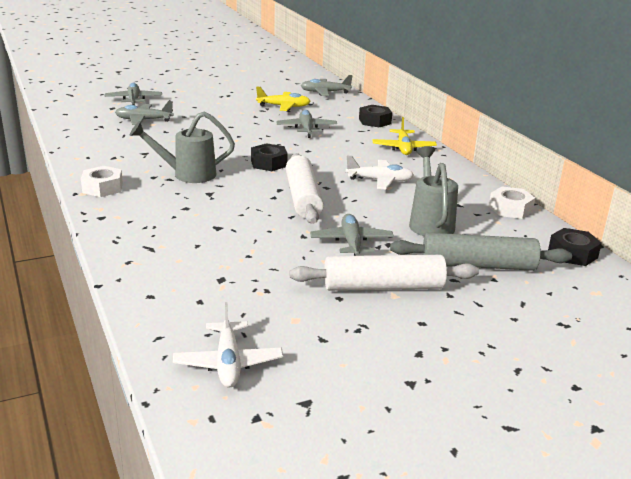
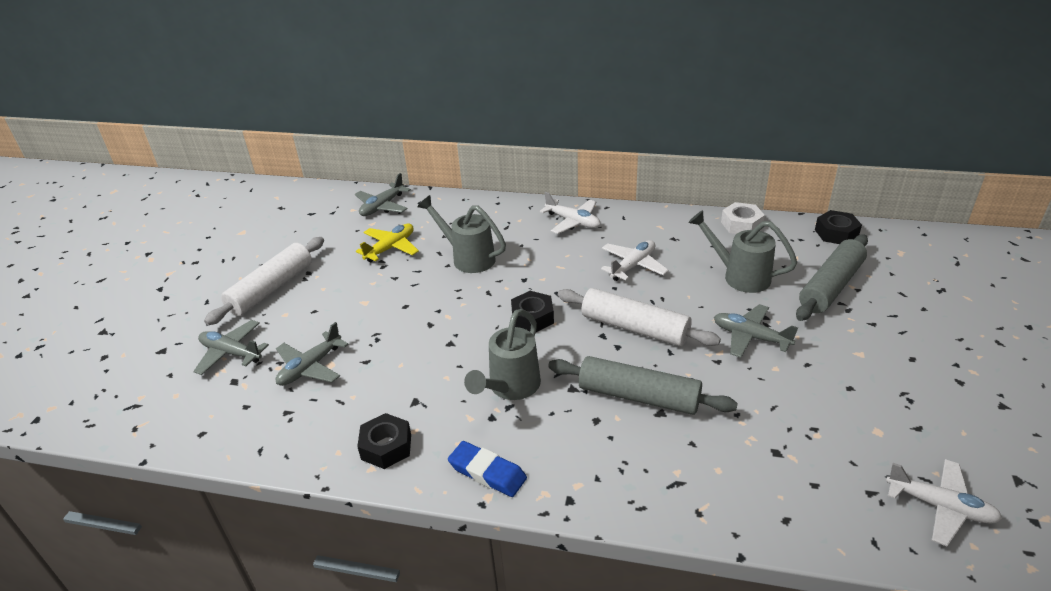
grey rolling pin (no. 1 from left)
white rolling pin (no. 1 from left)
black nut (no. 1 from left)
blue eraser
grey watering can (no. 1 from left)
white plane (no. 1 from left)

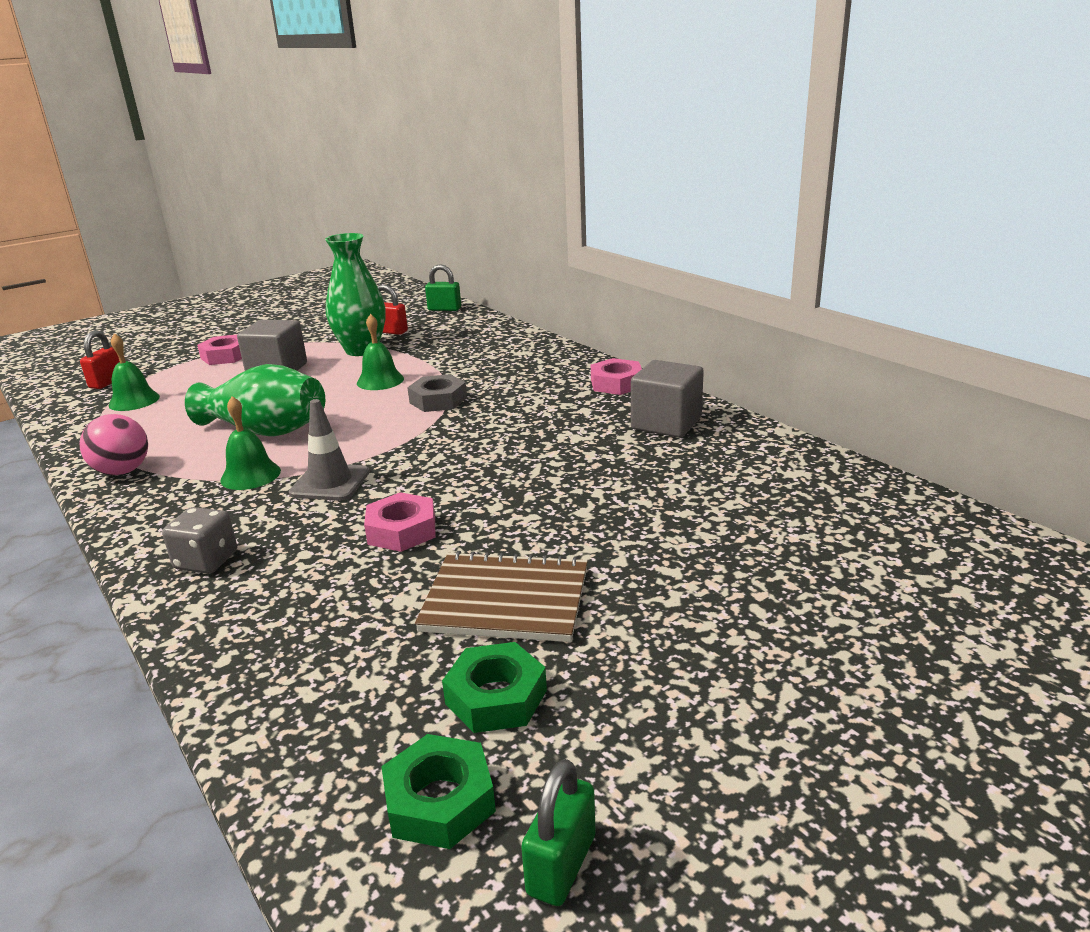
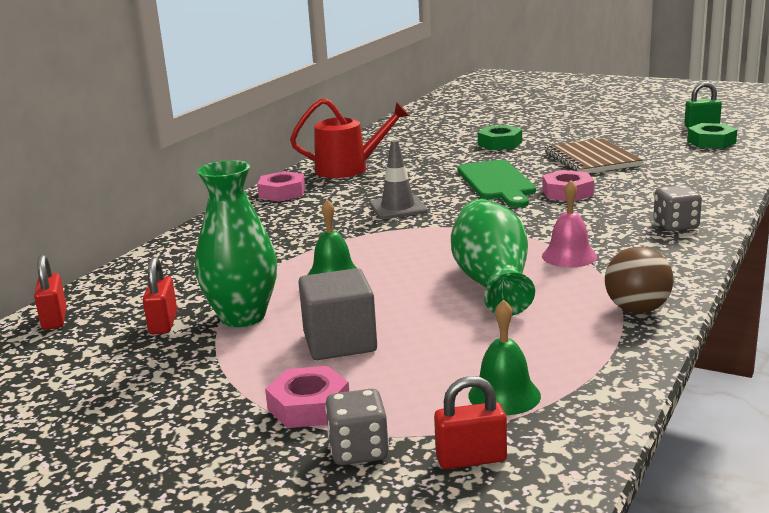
grey nut
grey dice (no. 1 from left)
green cutting board
grey traffic cone
green nut (no. 1 from left)
red watering can
brown ball
pink bell
red padlock (no. 1 from left)

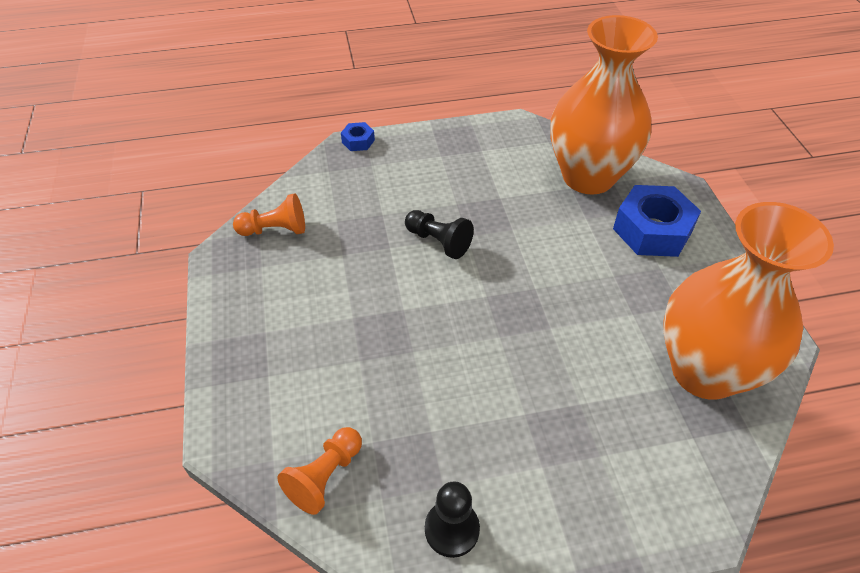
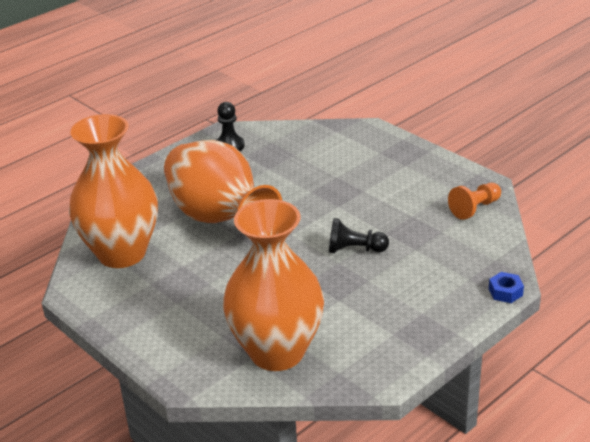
orange pawn (no. 2 from left in the first image)
blue nut (no. 2 from left in the first image)
orange vase (no. 2 from left)

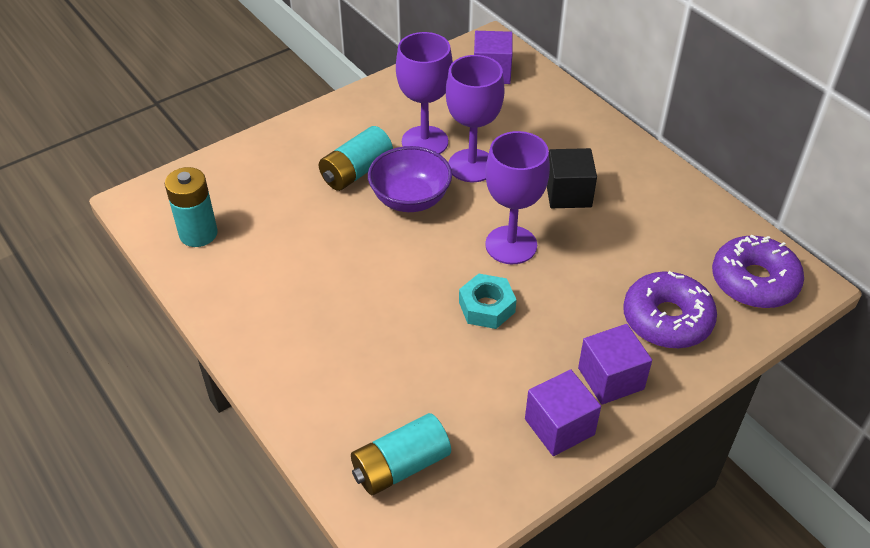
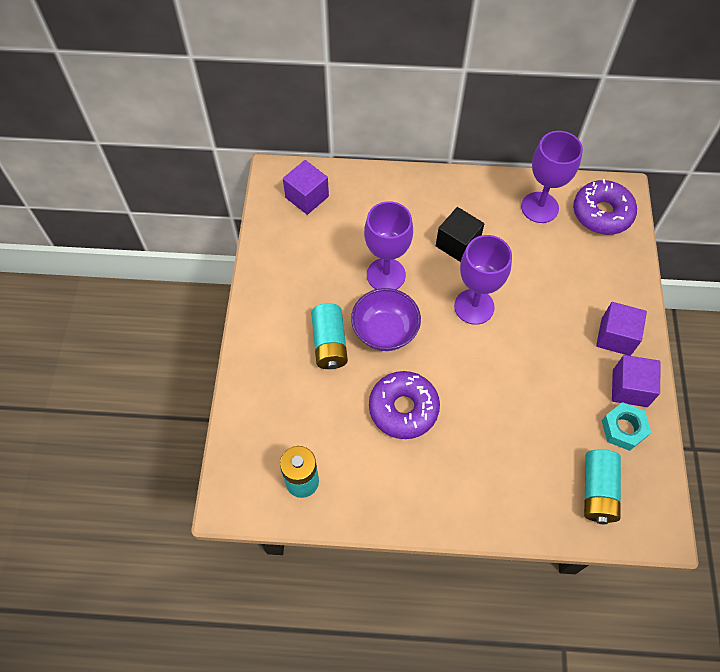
purple goblet (no. 3 from left)
turquoise nut
purple donut (no. 1 from left)

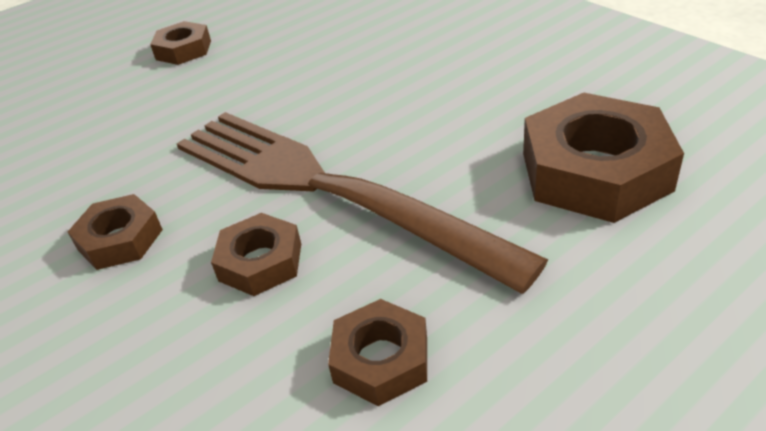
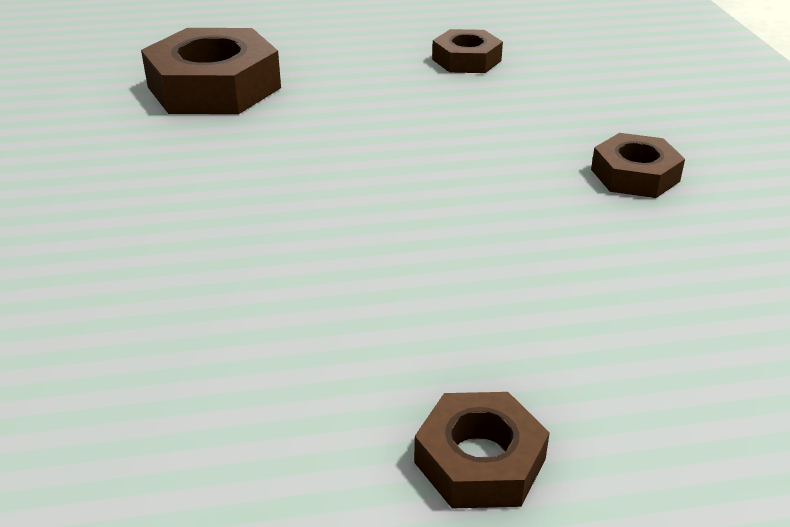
brown fork
brown nut (no. 3 from left in the first image)

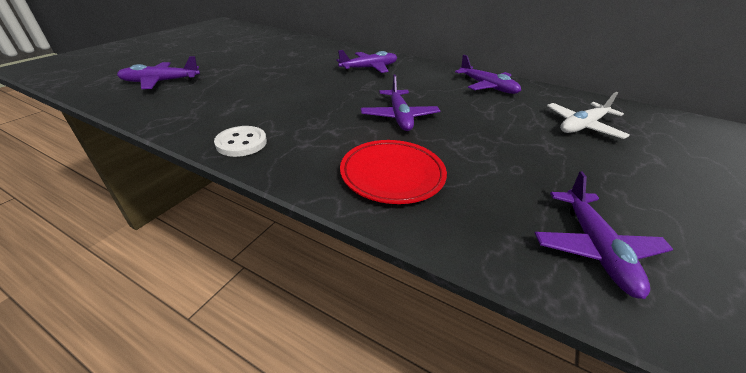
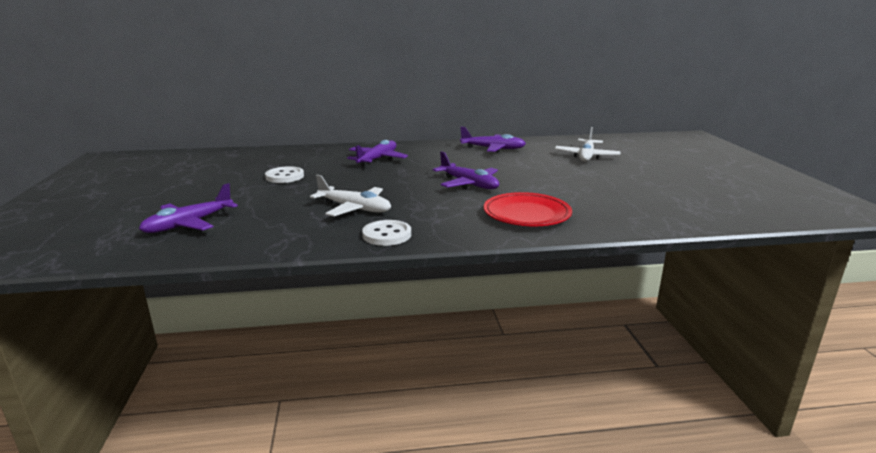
purple plane (no. 5 from left in the first image)
white button (no. 1 from left)
white plane (no. 1 from left)

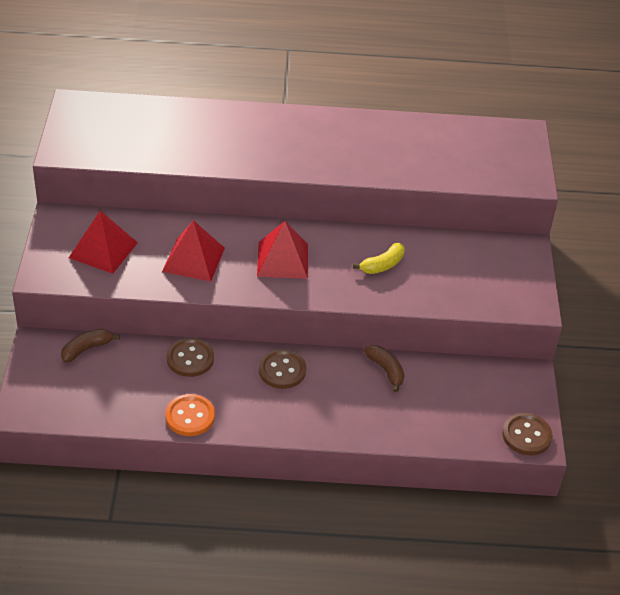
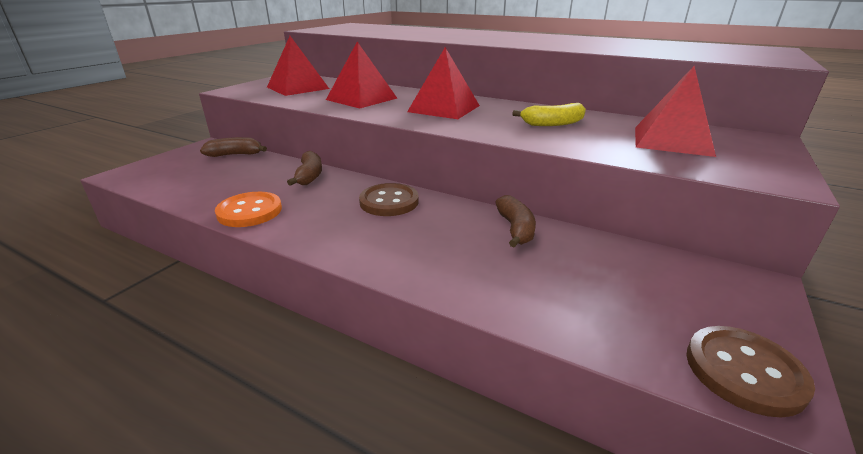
red pyramid (no. 4 from left)
brown banana (no. 2 from left)

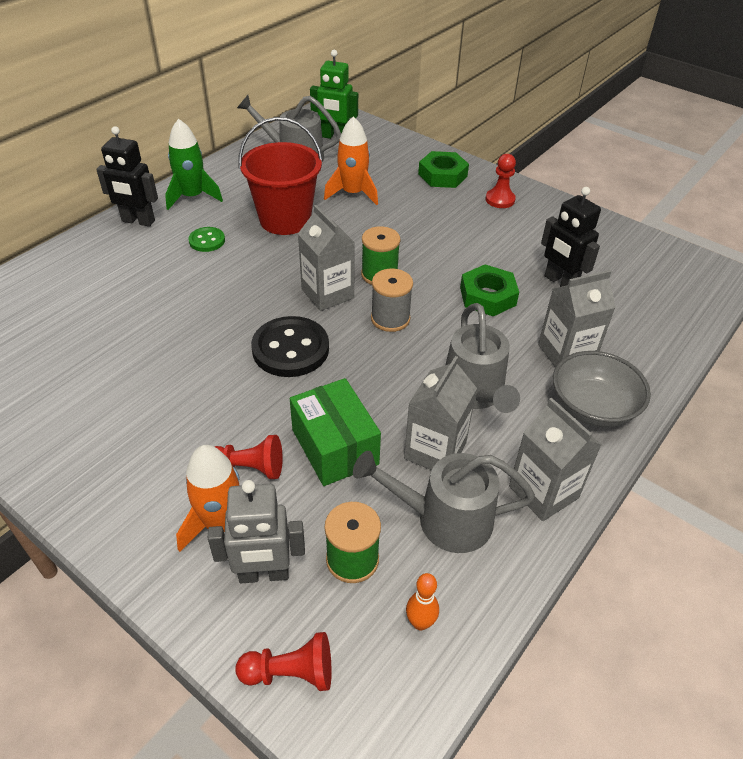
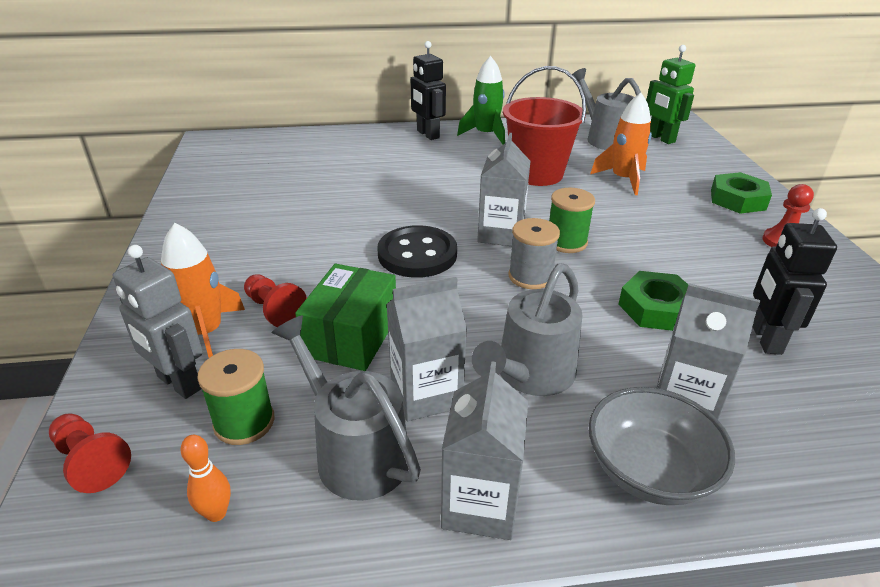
green button

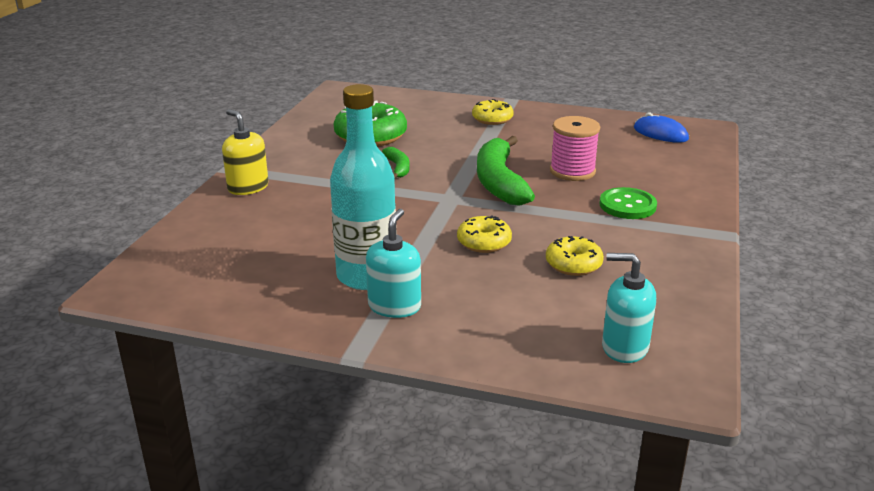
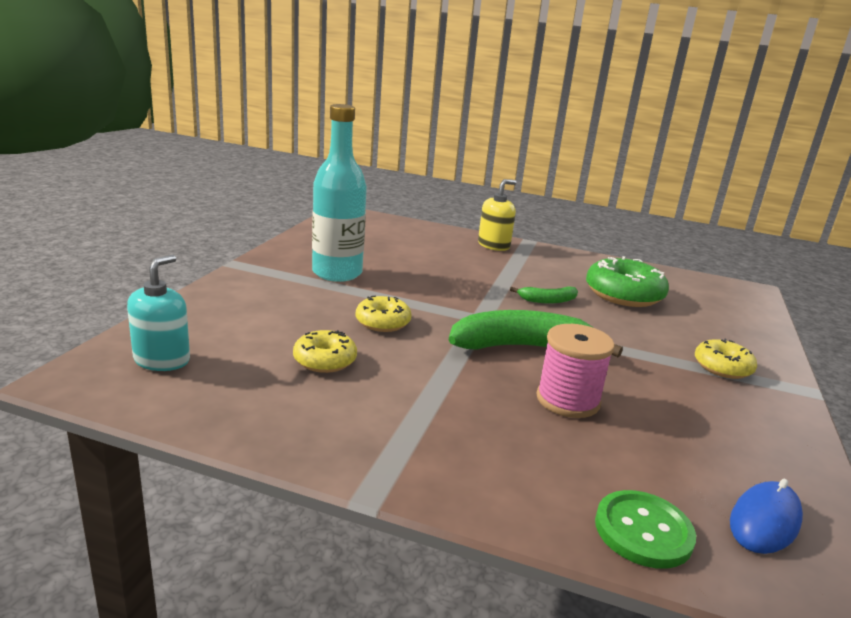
turquoise soap dispenser (no. 1 from left in the first image)
green button

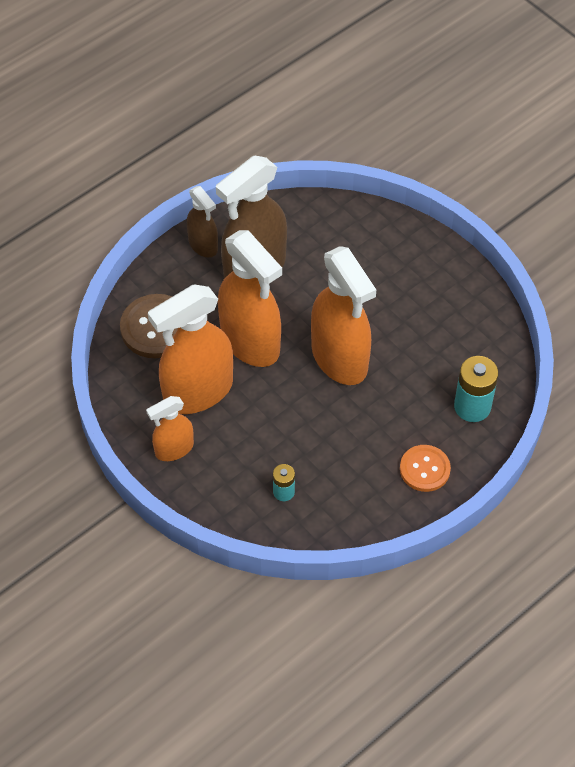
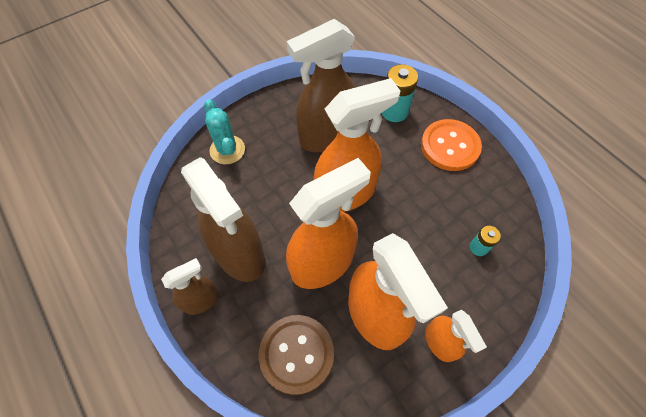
turquoise cactus
brown spray bottle (no. 3 from left)
orange button

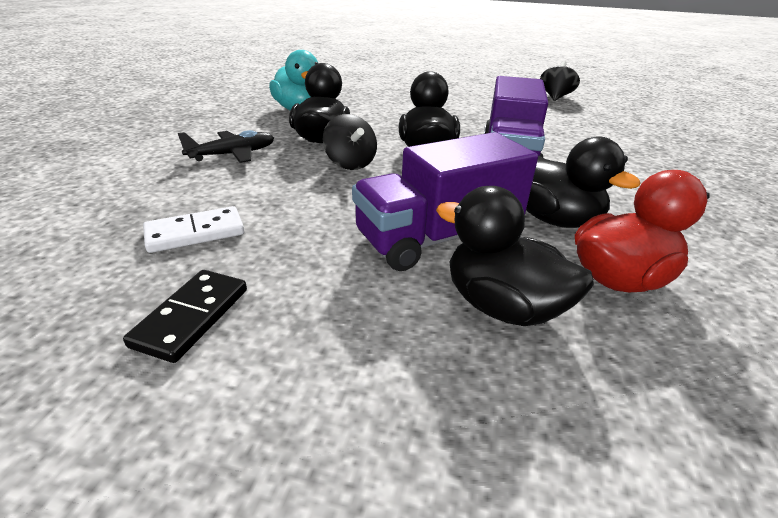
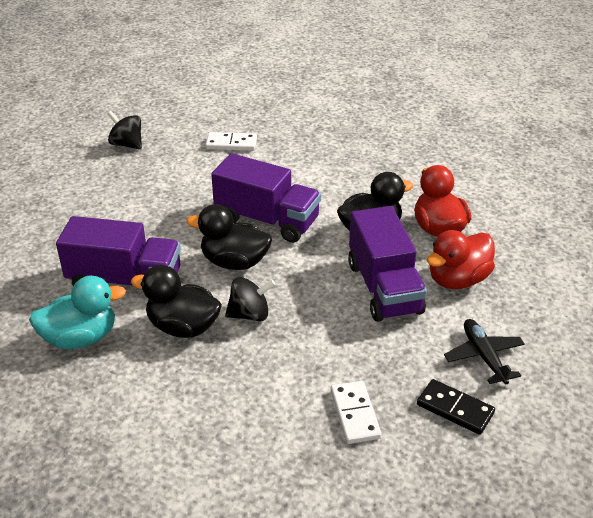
purple truck (no. 1 from left)
white domino (no. 1 from left)
black plane
red duck (no. 2 from left)

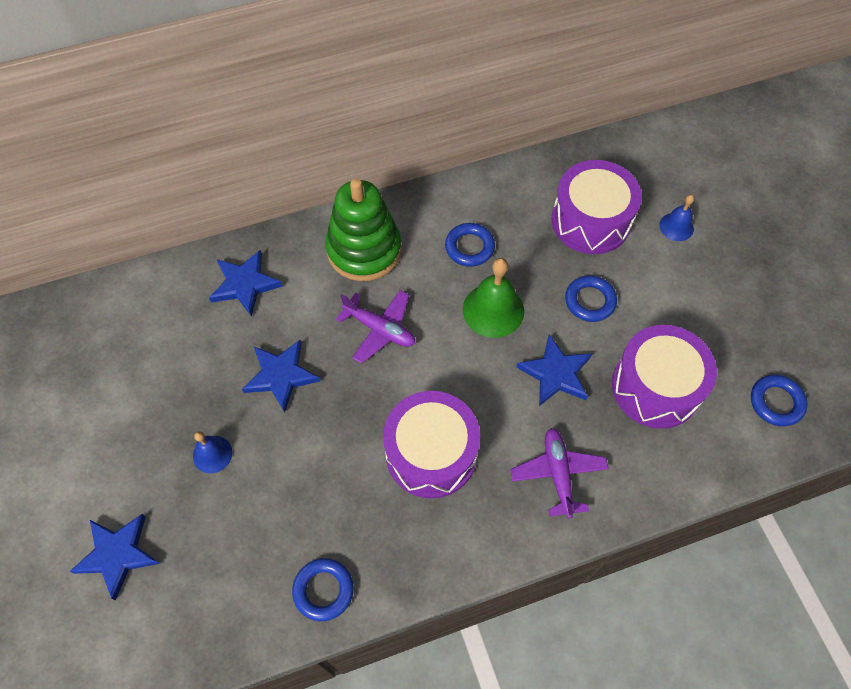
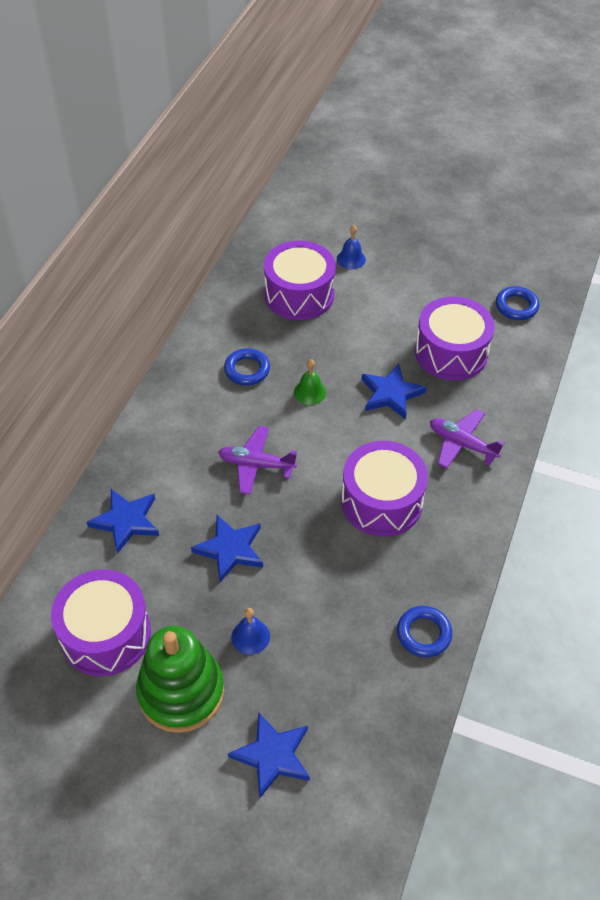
blue ring (no. 3 from left in the first image)
purple drum (no. 1 from left)
green stacking toy
purple plane (no. 1 from left)
green bell

